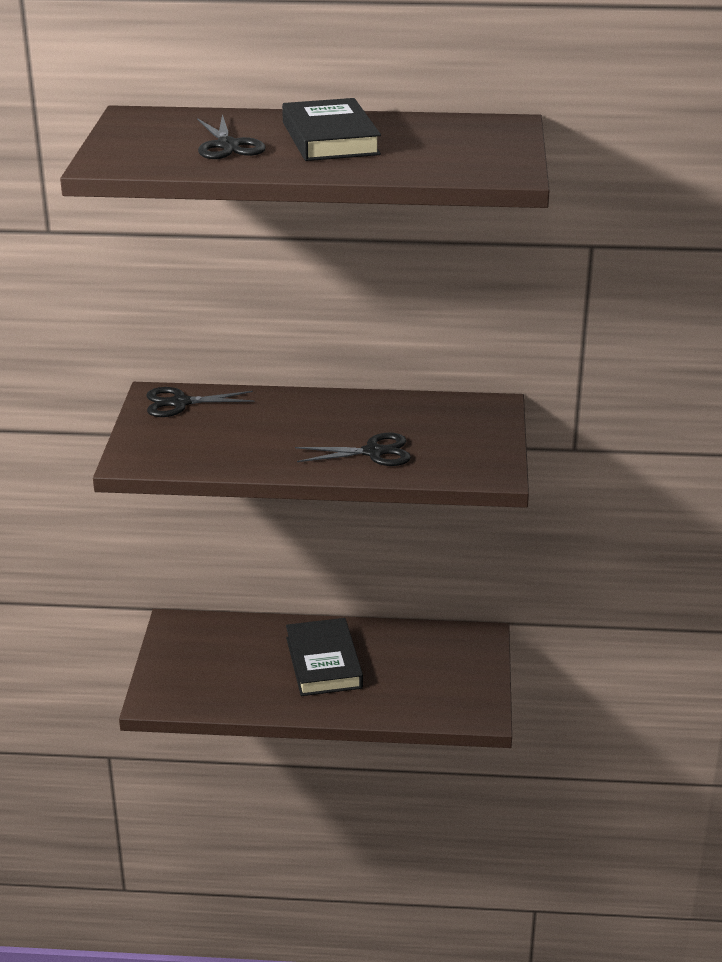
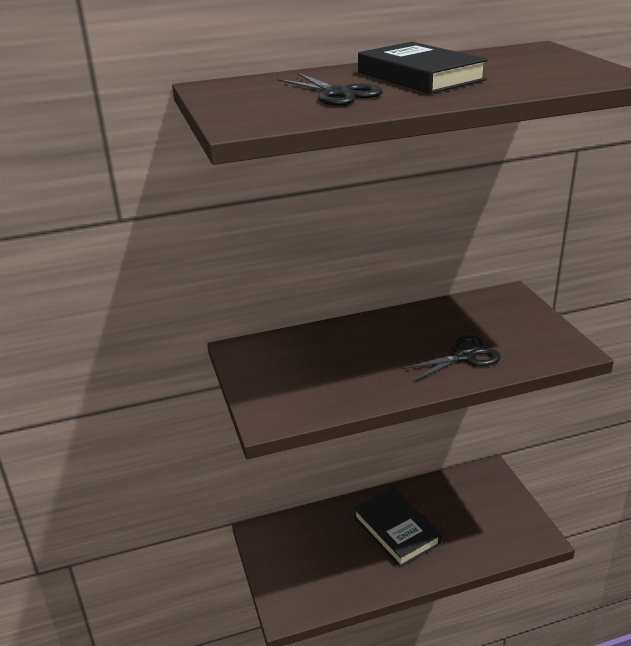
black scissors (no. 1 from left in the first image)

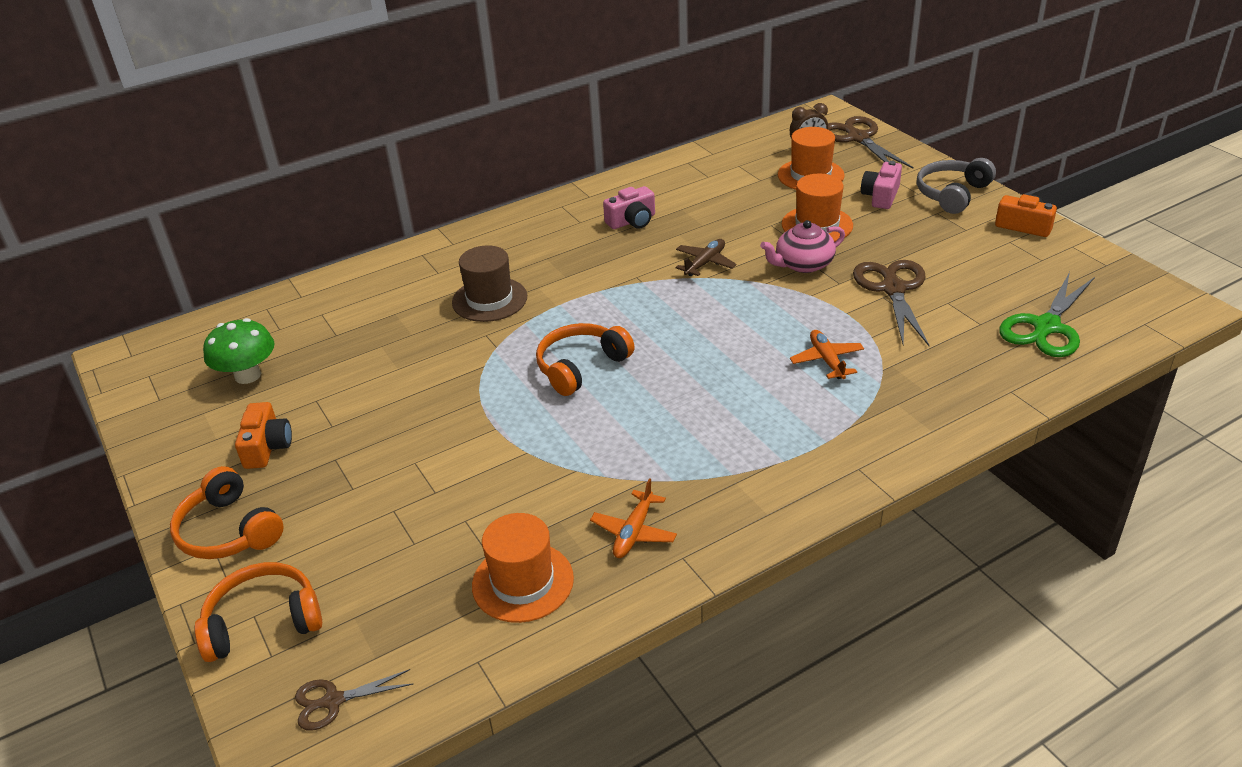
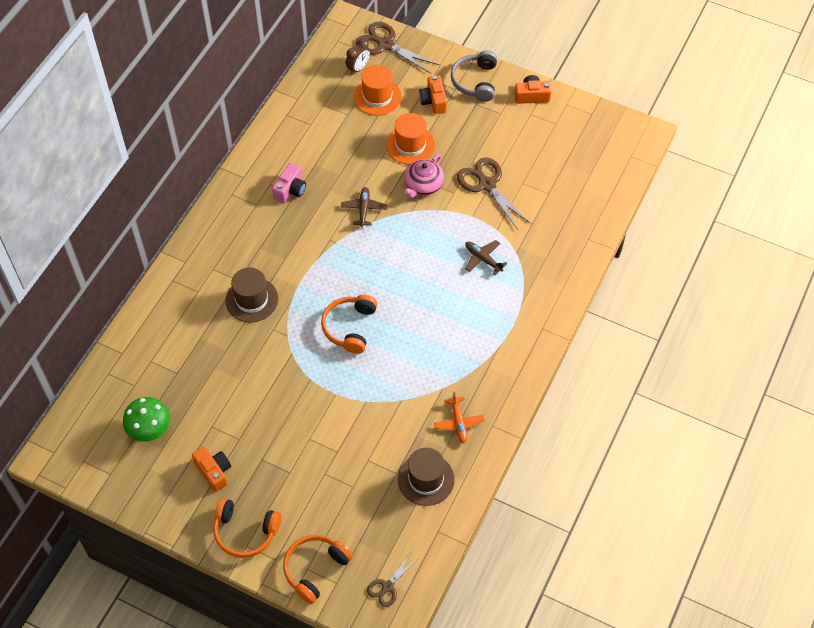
green scissors
brown hat (no. 2 from left)
brown plane (no. 2 from left)
orange camera (no. 2 from left)

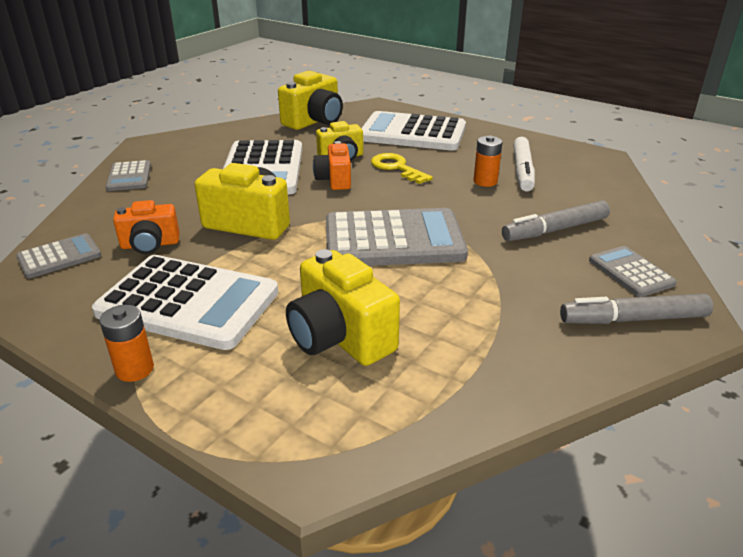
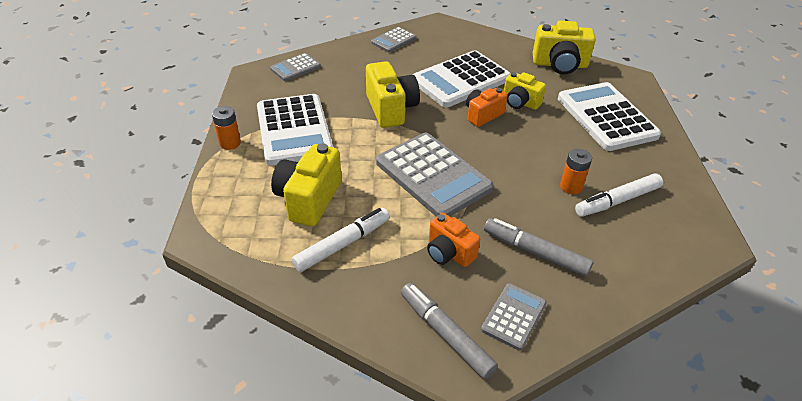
yellow key
white marker (no. 1 from left)
orange camera (no. 1 from left)
grey calculator (no. 1 from left)

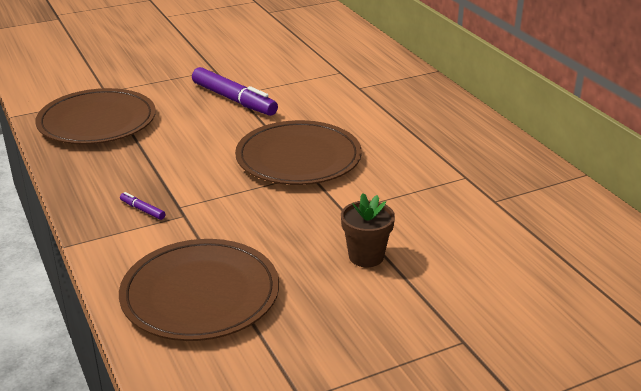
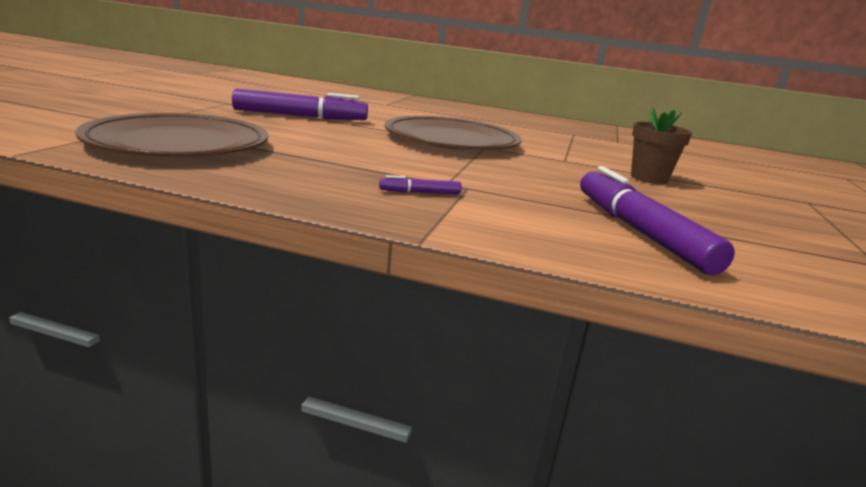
purple marker (no. 3 from left)

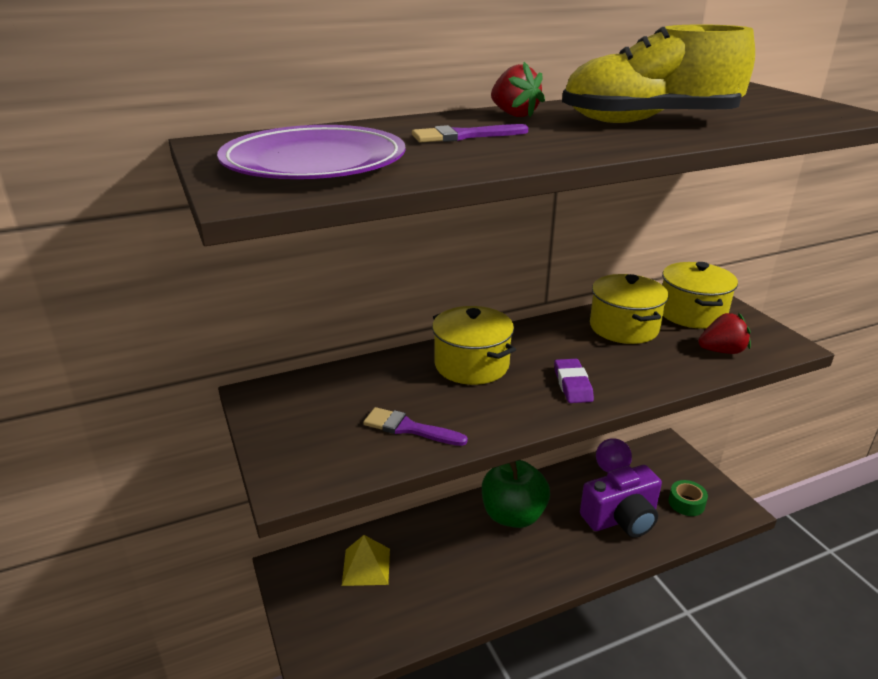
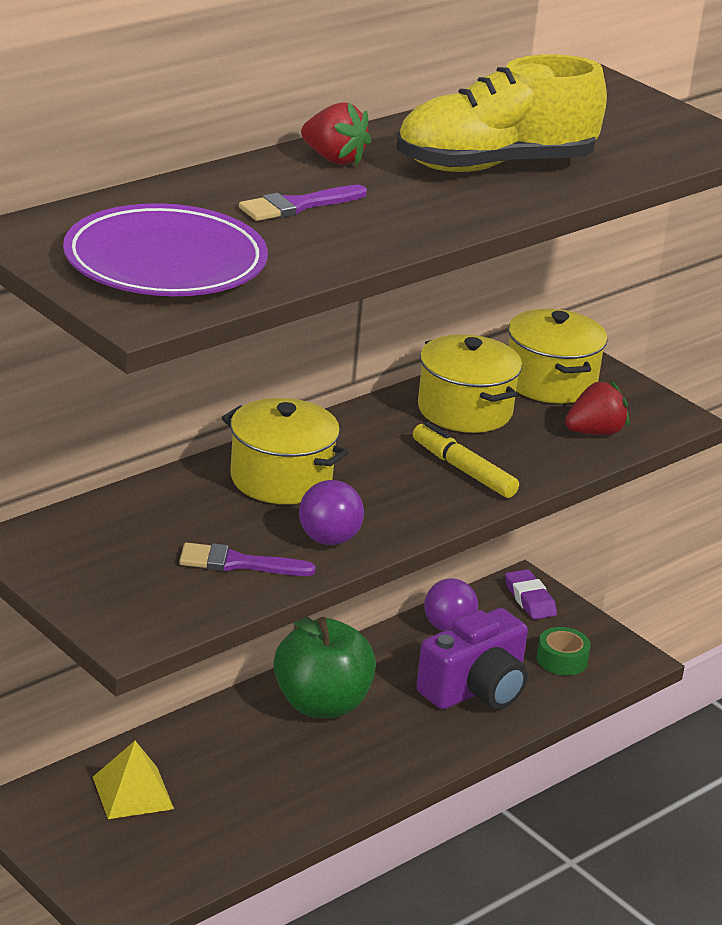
purple ball (no. 1 from left)
yellow marker
purple eraser

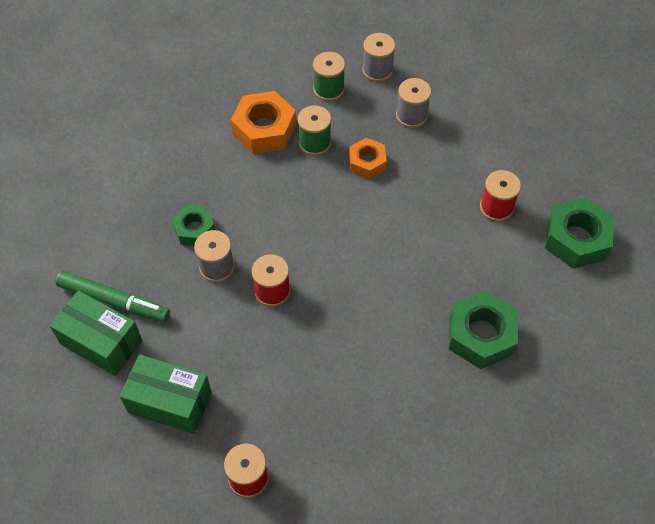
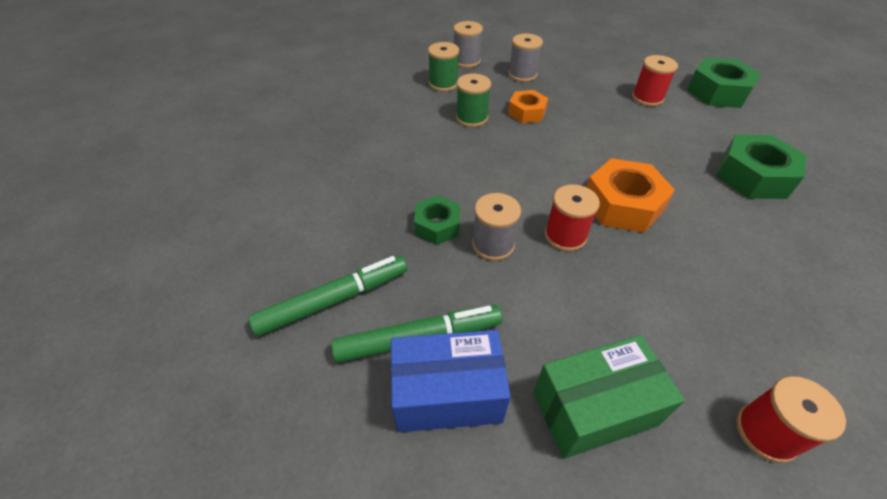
green marker (no. 1 from left)
orange nut (no. 2 from left)
blue box

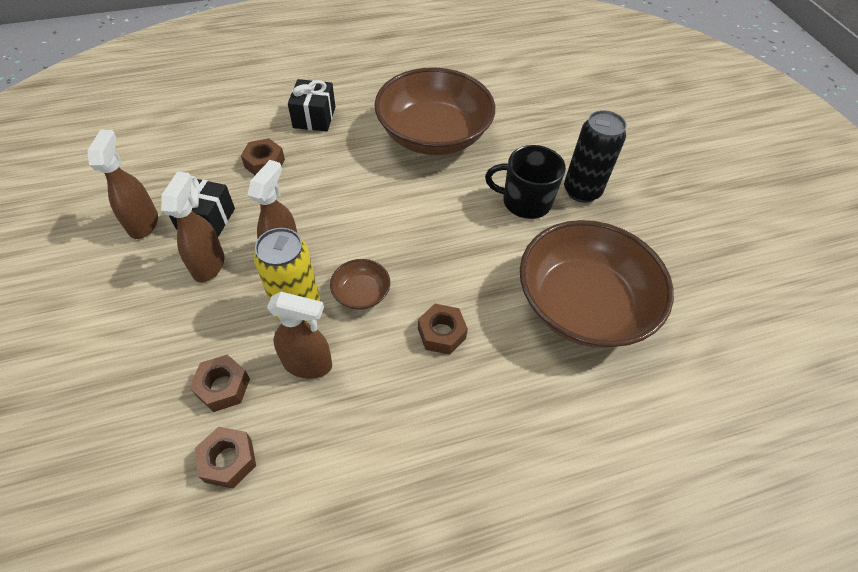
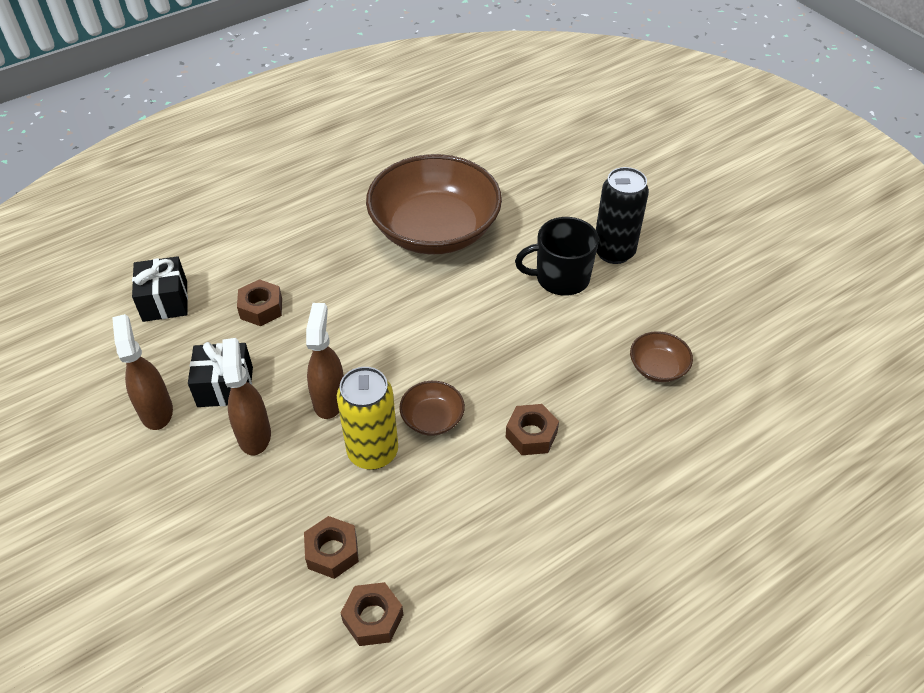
brown spray bottle (no. 4 from left in the first image)
black gift (no. 1 from left)
brown bowl (no. 3 from left)

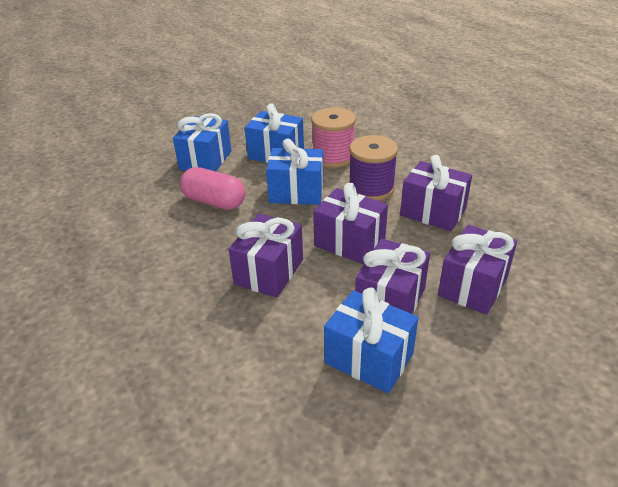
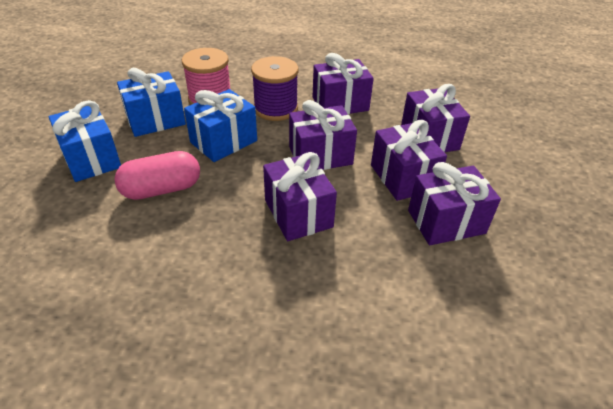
purple gift (no. 6 from left)

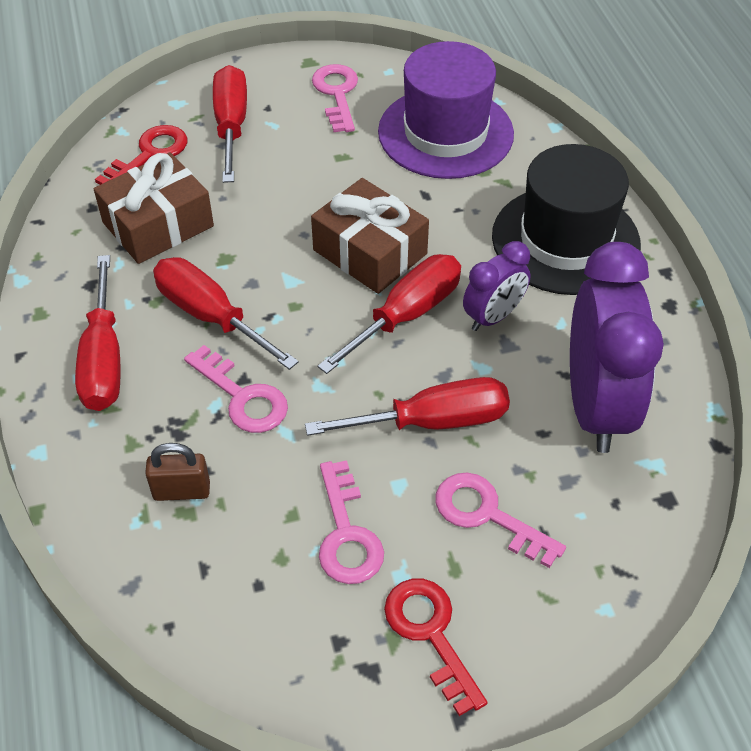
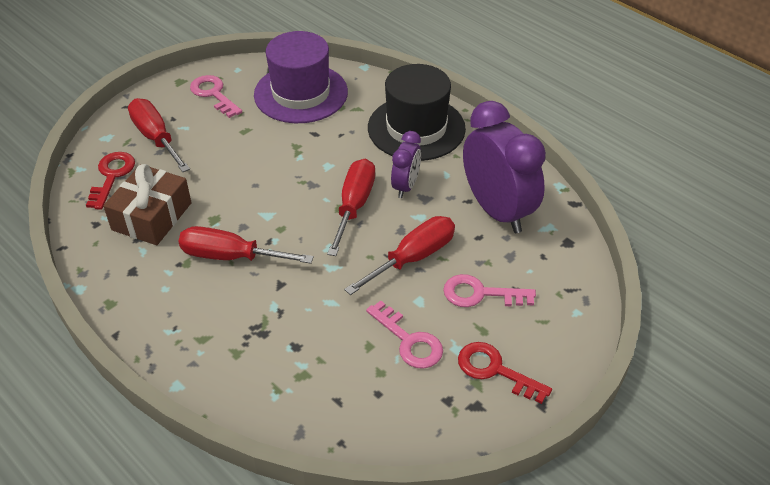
red screwdriver (no. 1 from left in the first image)
brown padlock
pink key (no. 1 from left in the first image)
brown gift (no. 2 from left in the first image)

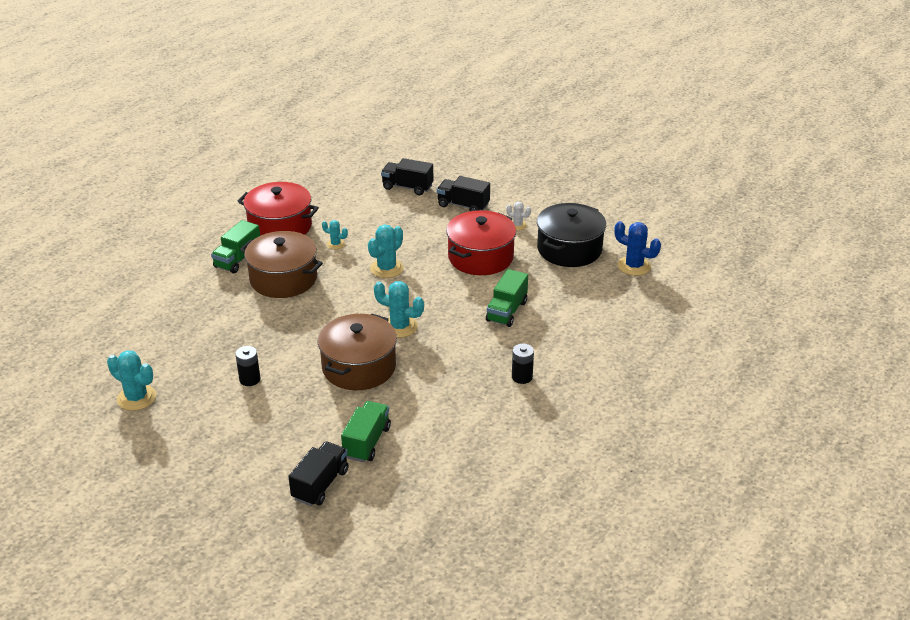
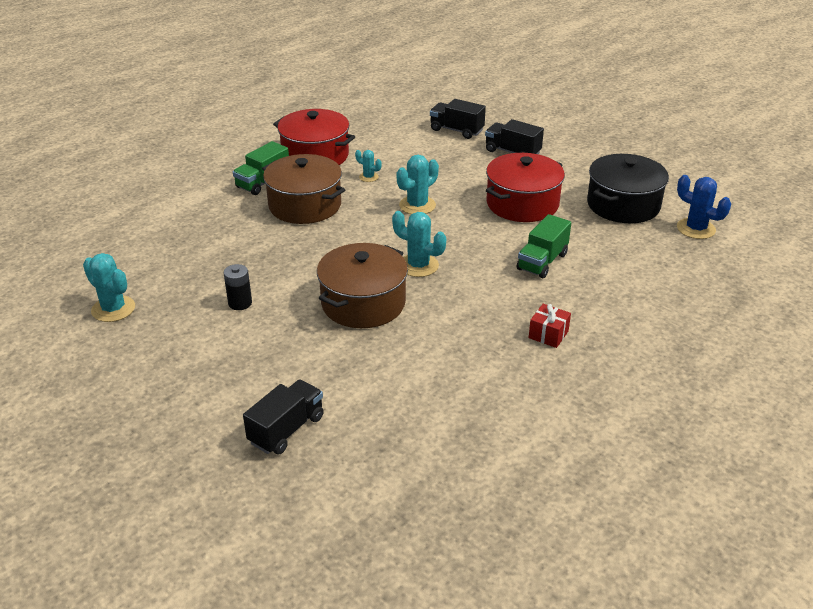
green truck (no. 2 from left in the first image)
white cactus
red gift

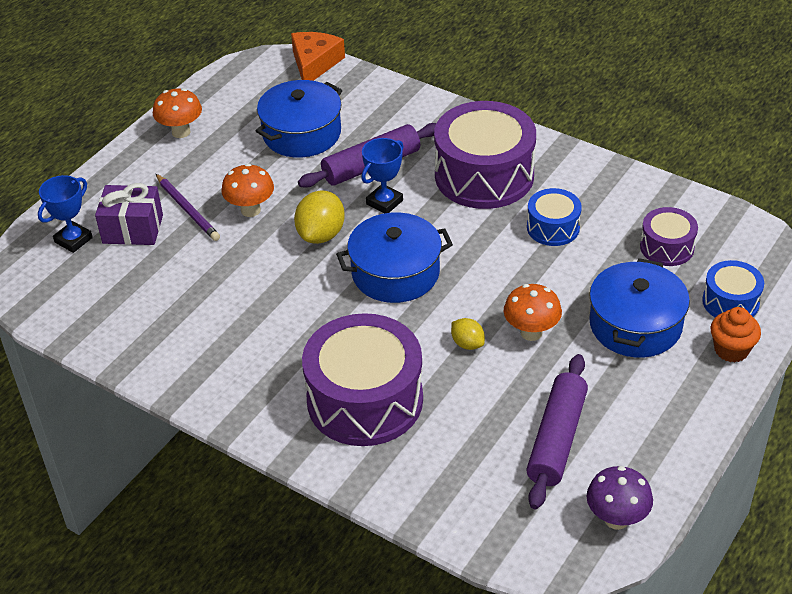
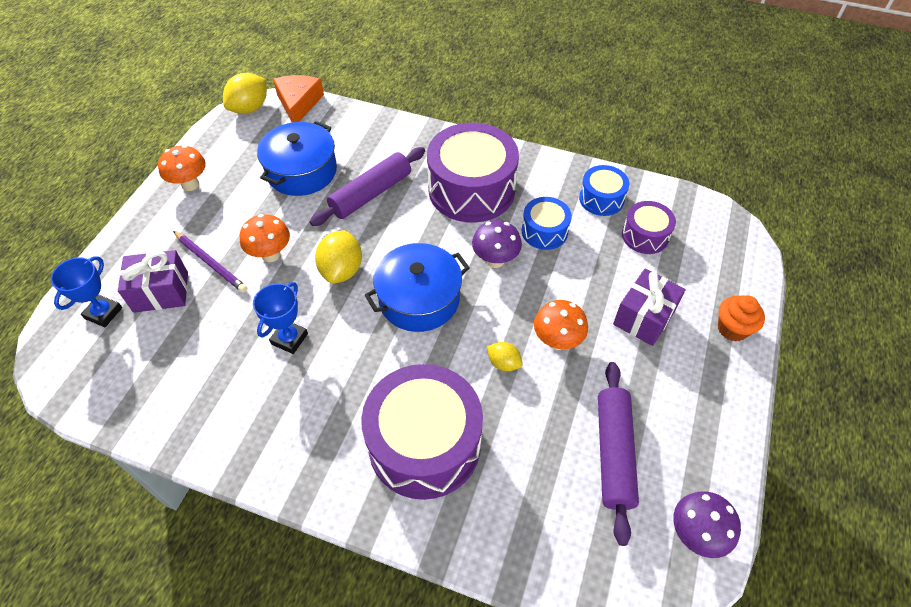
yellow lemon (no. 1 from left)
purple mushroom (no. 1 from left)
blue trophy (no. 2 from left)
blue drum (no. 2 from left)
purple gift (no. 2 from left)

